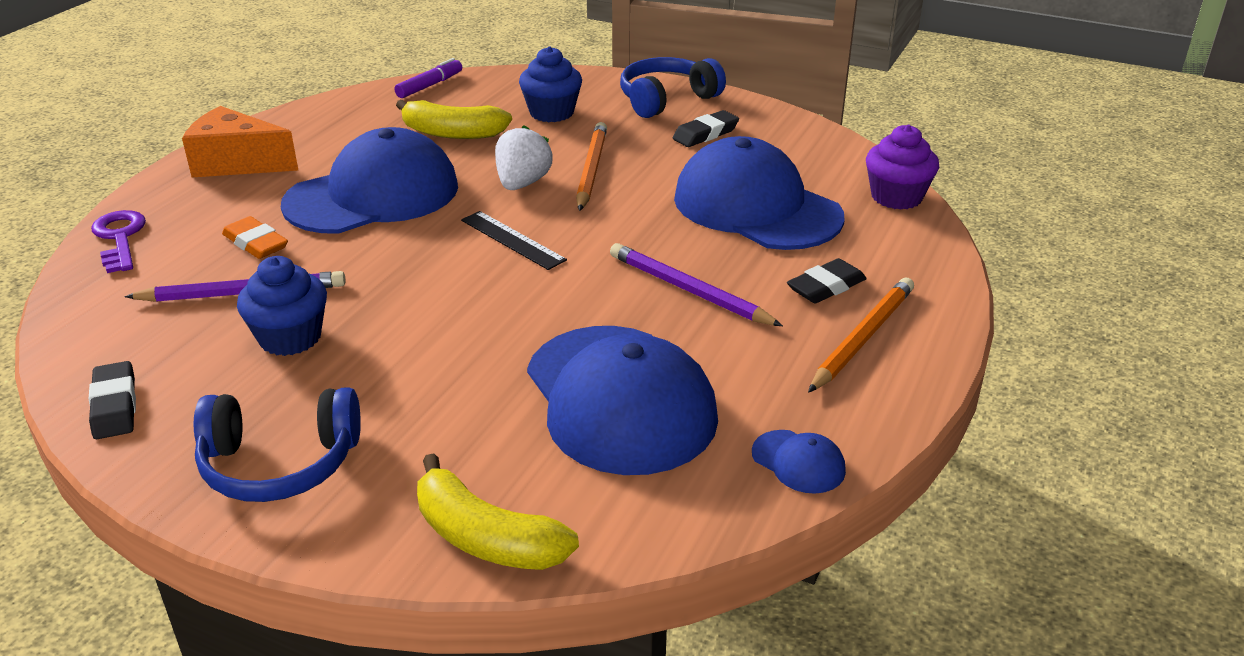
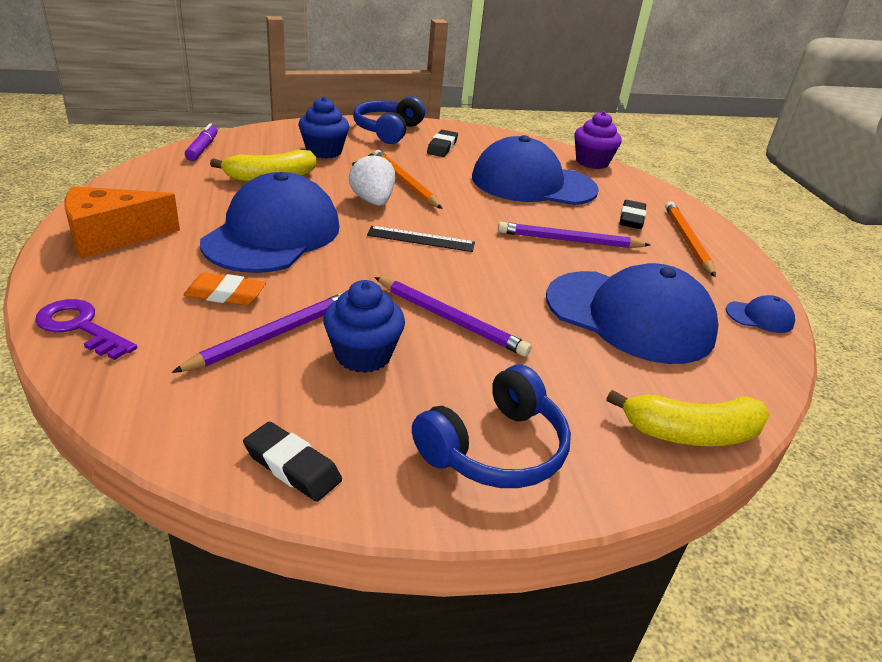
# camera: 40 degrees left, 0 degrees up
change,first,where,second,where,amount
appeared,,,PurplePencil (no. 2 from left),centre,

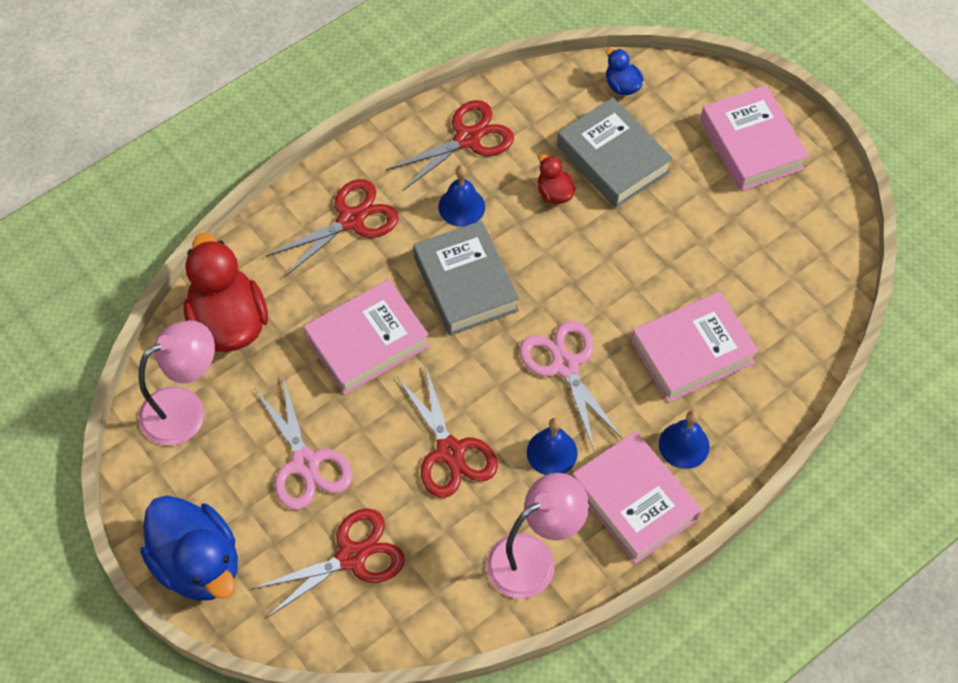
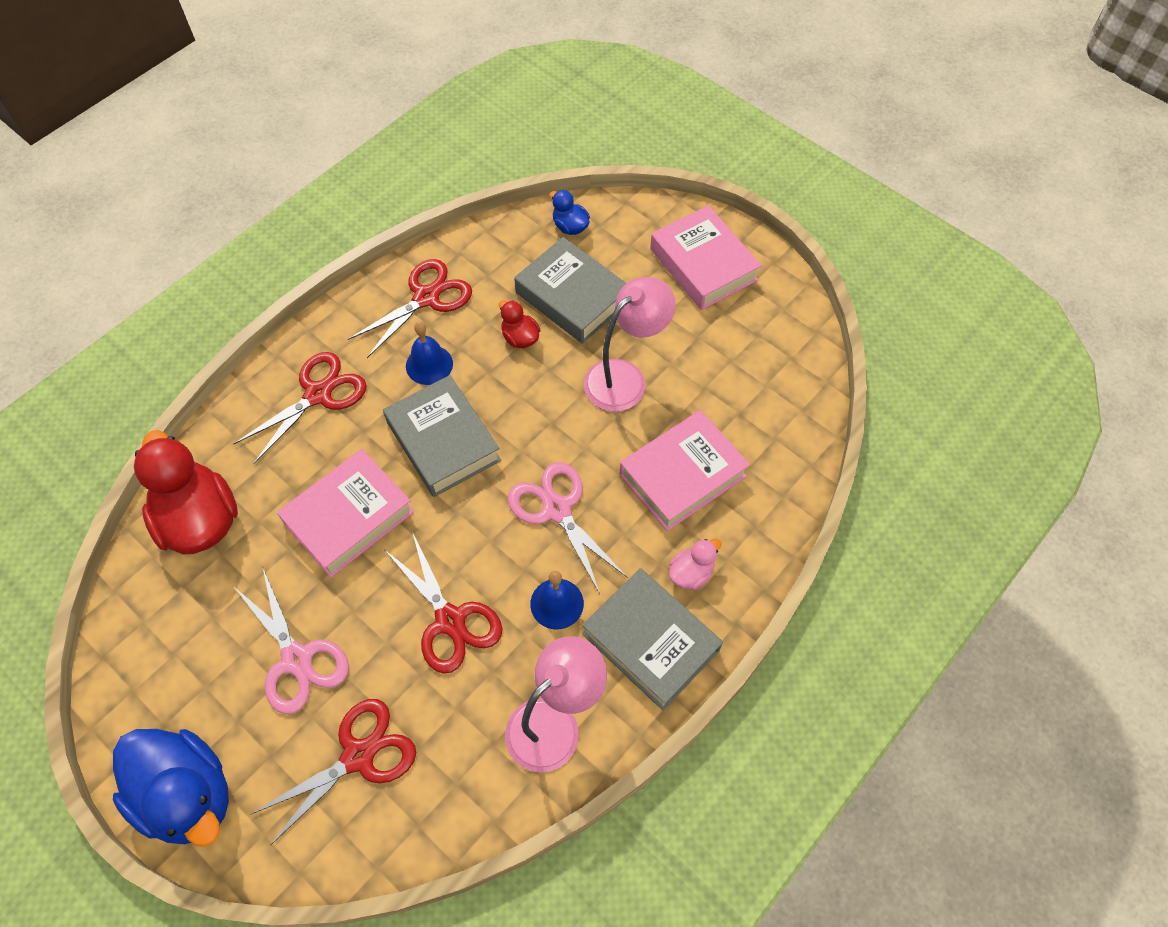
# camera: 10 degrees left, 0 degrees up
change,first,where,second,where,amount
relocated,PinkLamp (no. 1 from left in the first image),middle left,PinkLamp (no. 2 from left),centre,
colour,PinkBook (no. 2 from left),bottom centre,GreyBook (no. 3 from left),bottom centre,
exchanged,BlueBell (no. 3 from left),middle right,PinkDuck,centre,

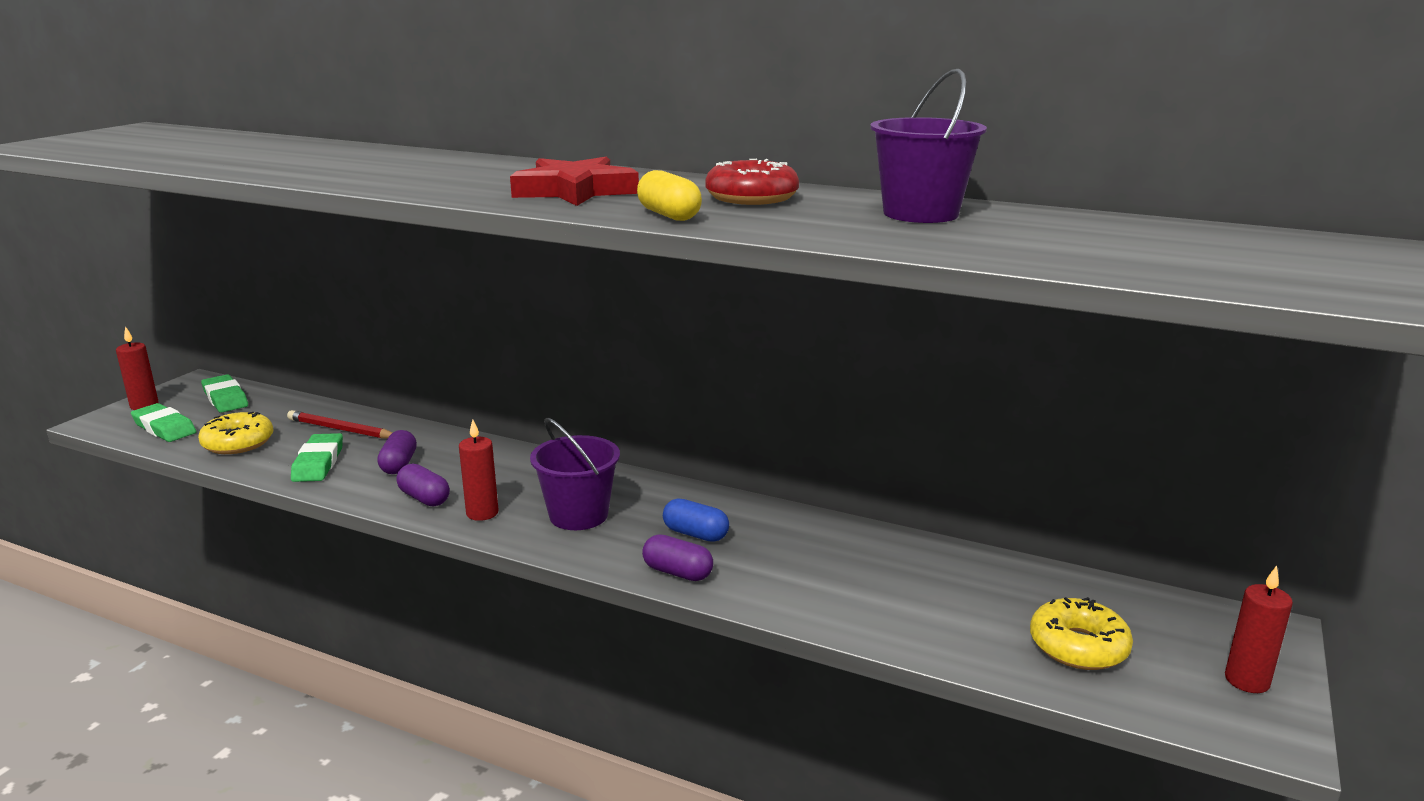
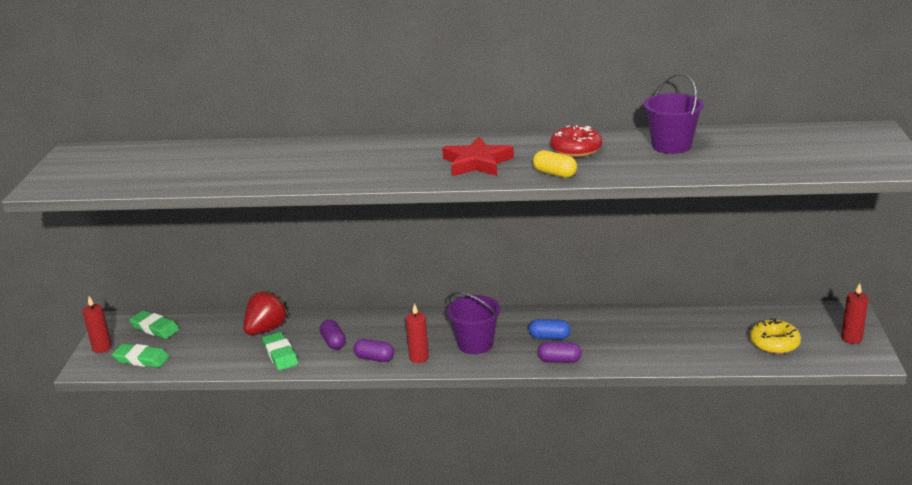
# camera: 20 degrees left, 5 degrees up
change,first,where,second,where,amount
missing,YellowDonut (no. 1 from left),middle left,,,
exchanged,RedPencil,middle left,RedStrawberry,middle left,

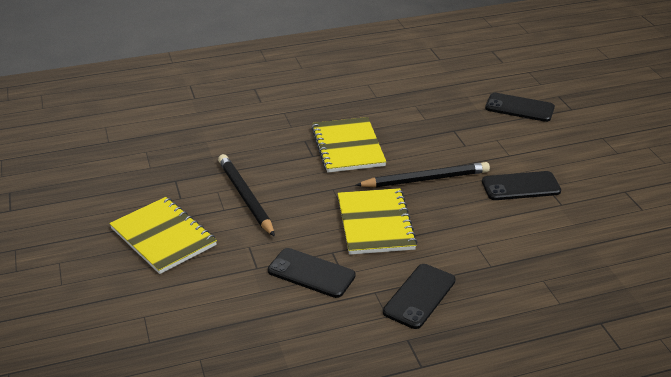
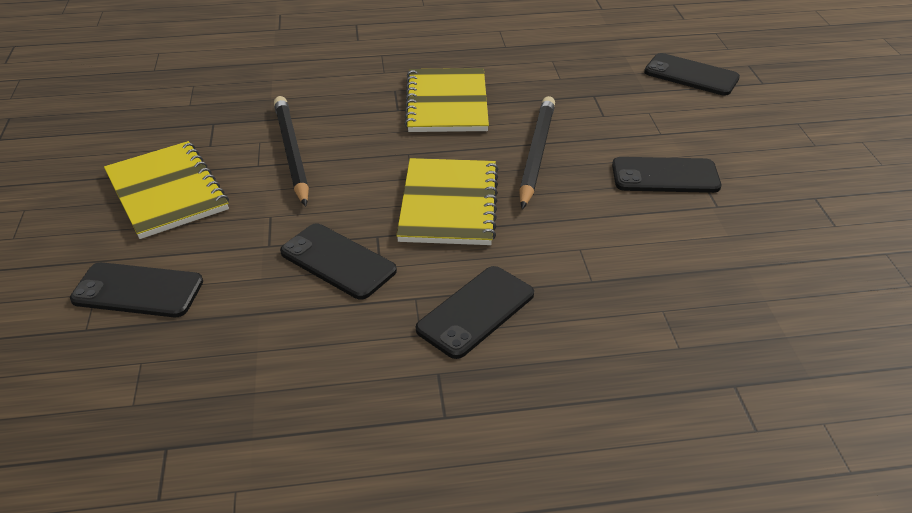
# camera: 10 degrees right, 5 degrees up
change,first,where,second,where,amount
spun,BlackPencil (no. 2 from left),centre,,top centre,75 degrees counterclockwise
appeared,,,BlackPhone (no. 1 from left),middle left,

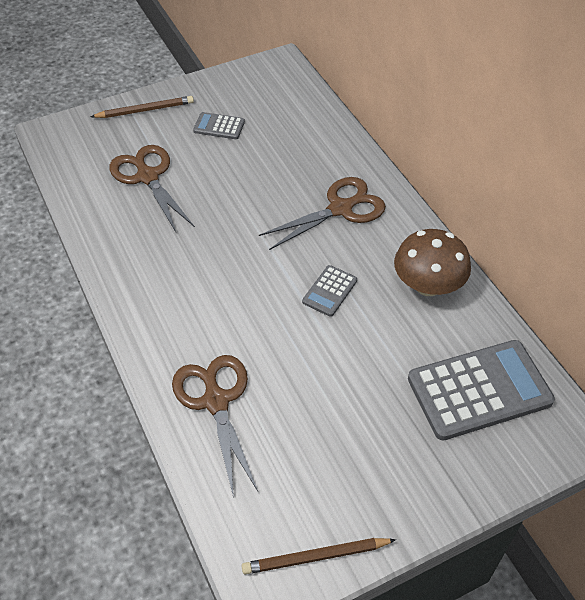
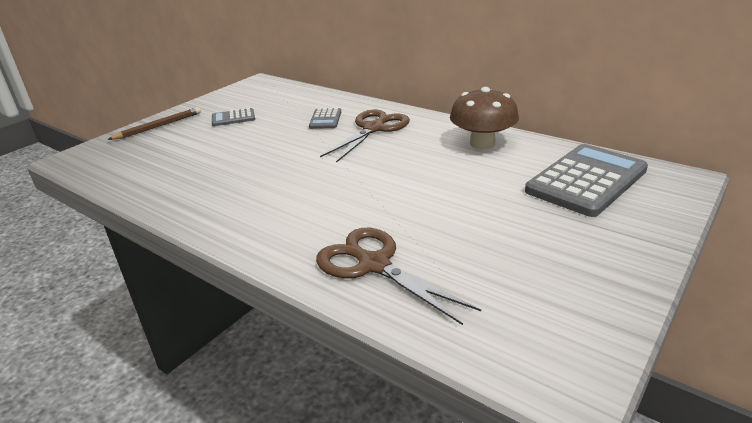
# camera: 25 degrees left, 20 degrees down
change,first,where,second,where,amount
missing,BrownScissors (no. 1 from left),top left,,,
missing,BrownPencil (no. 2 from left),bottom centre,,,
relocated,GreyCalculator (no. 2 from left),centre,,top centre,

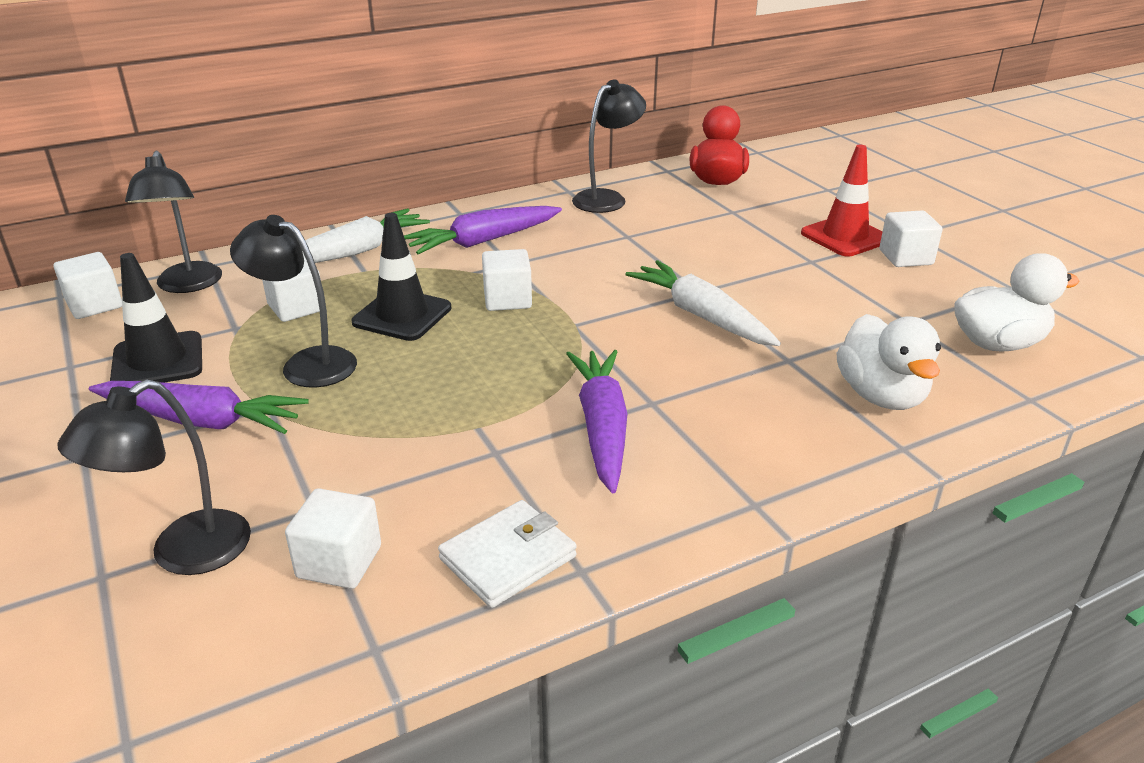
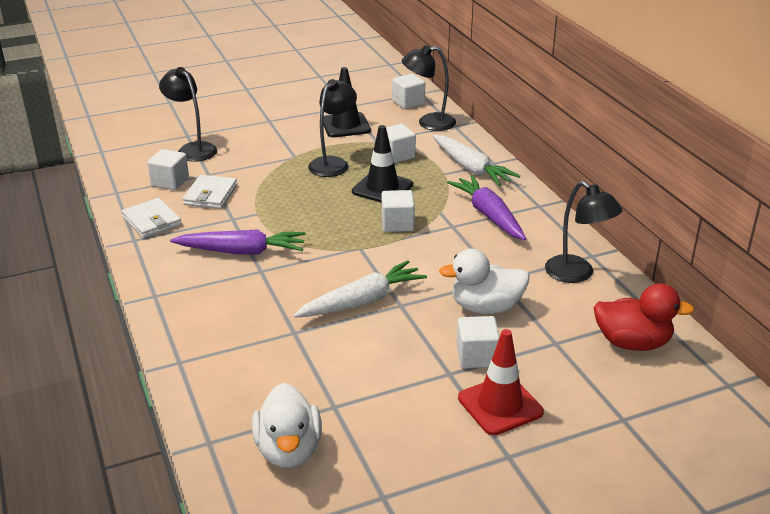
# camera: 95 degrees right, 0 degrees up
change,first,where,second,where,amount
missing,PurpleCarrot (no. 1 from left),middle left,,,
relocated,WhiteDuck (no. 1 from left in the first image),middle right,WhiteDuck (no. 2 from left),centre,
relocated,WhiteCube (no. 5 from left),top right,,centre,
appeared,,,WhiteWallet (no. 2 from left),middle left,

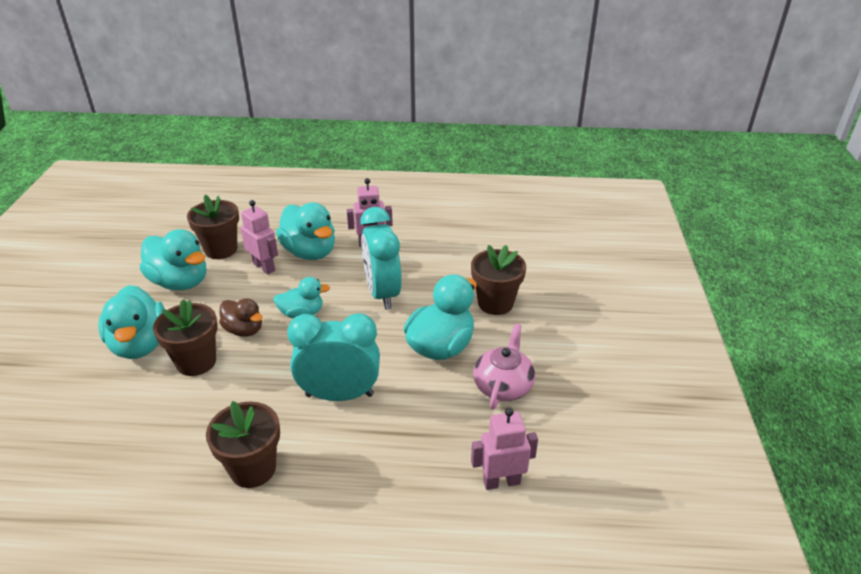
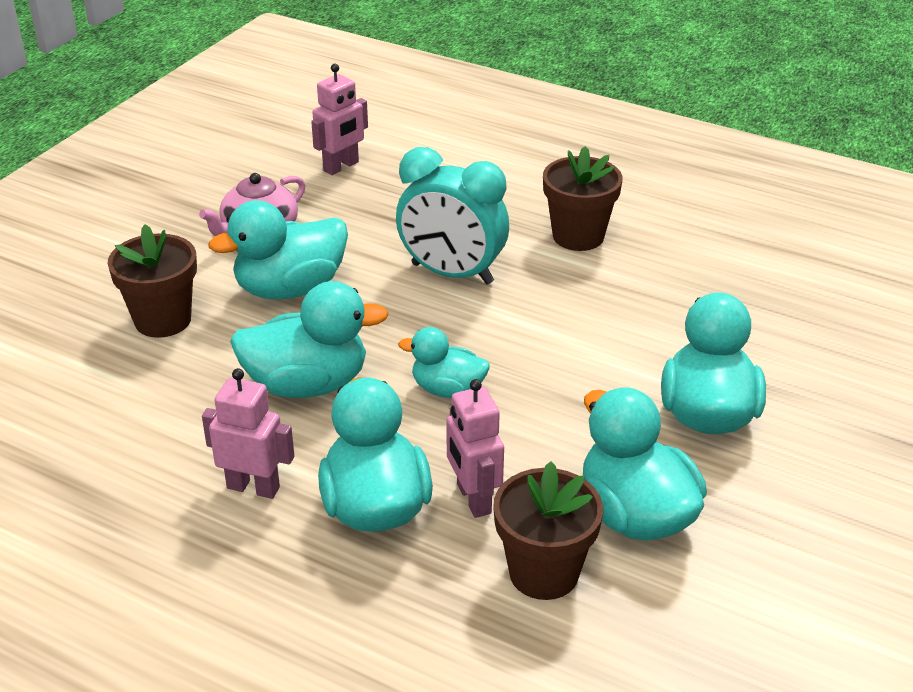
# camera: 155 degrees left, 0 degrees up
change,first,where,second,where,amount
missing,BrownFlowerPot (no. 1 from left),middle left,,,
missing,BrownDuck,middle left,,,
exchanged,TurquoiseClock (no. 2 from left),centre,TurquoiseDuck (no. 2 from left),centre,
spun,PinkRobot (no. 3 from left in the first image),bottom centre,PinkRobot (no. 2 from left),top centre,60 degrees counterclockwise

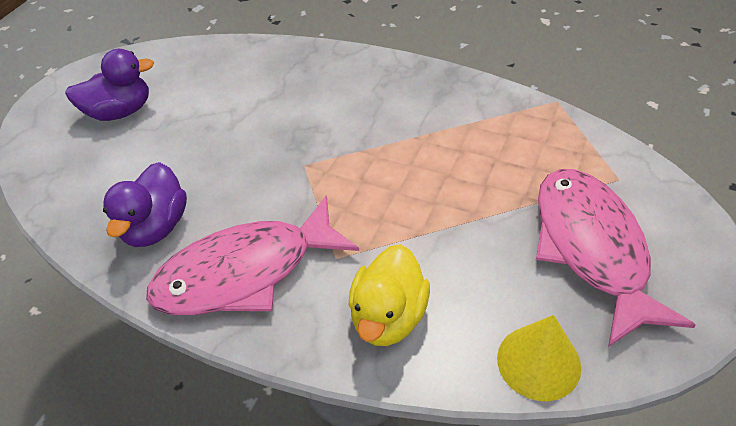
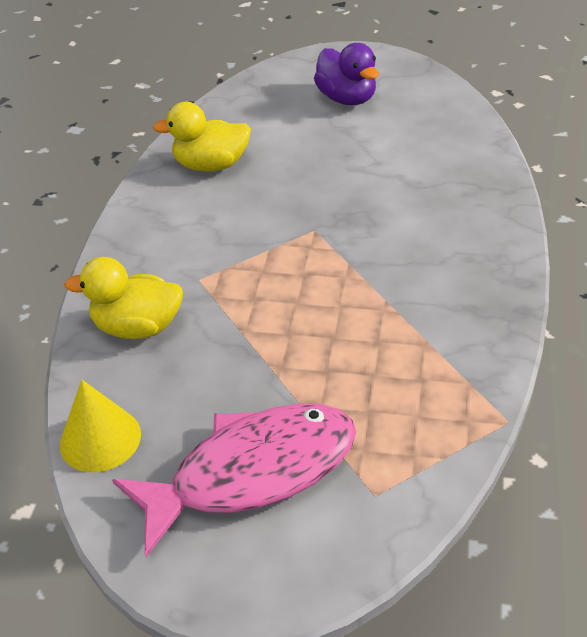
# camera: 75 degrees right, 5 degrees down
change,first,where,second,where,amount
colour,PurpleDuck (no. 2 from left),middle left,YellowDuck (no. 2 from left),top centre,
missing,PinkFish (no. 1 from left),centre,,,

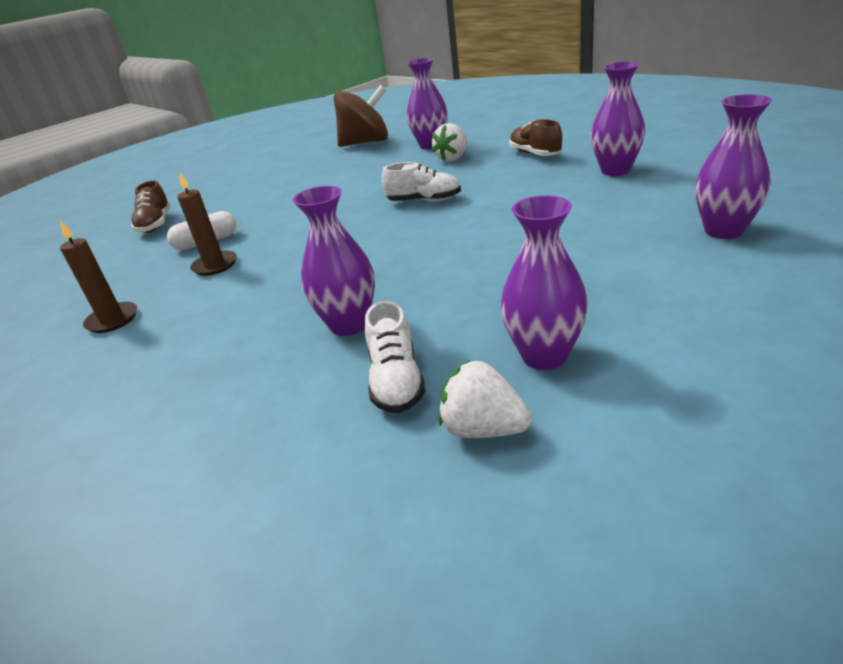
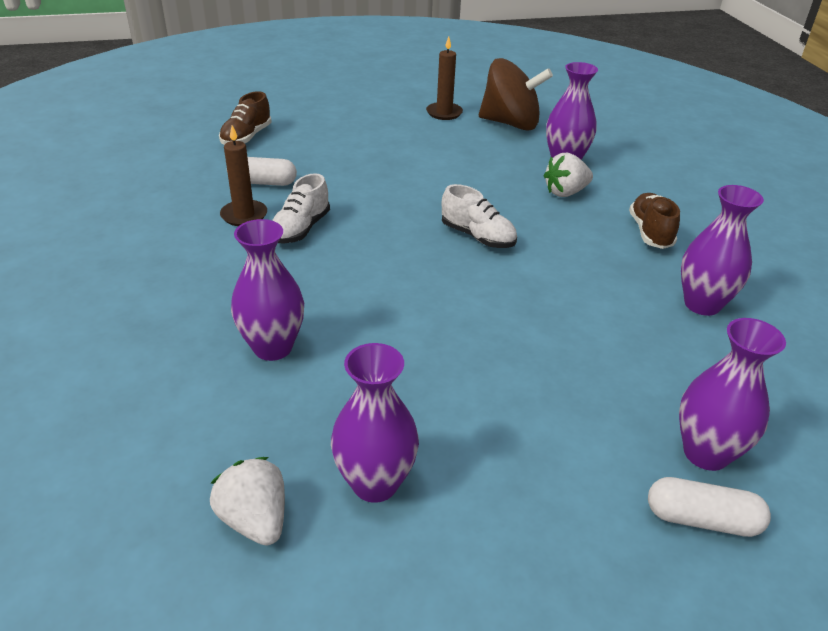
# camera: 25 degrees right, 5 degrees up
change,first,where,second,where,amount
relocated,BrownCandle (no. 1 from left in the first image),middle left,BrownCandle (no. 2 from left),top centre,
relocated,WhiteShoe (no. 1 from left),centre,,top centre,
appeared,,,WhiteCapsule (no. 2 from left),bottom right,

